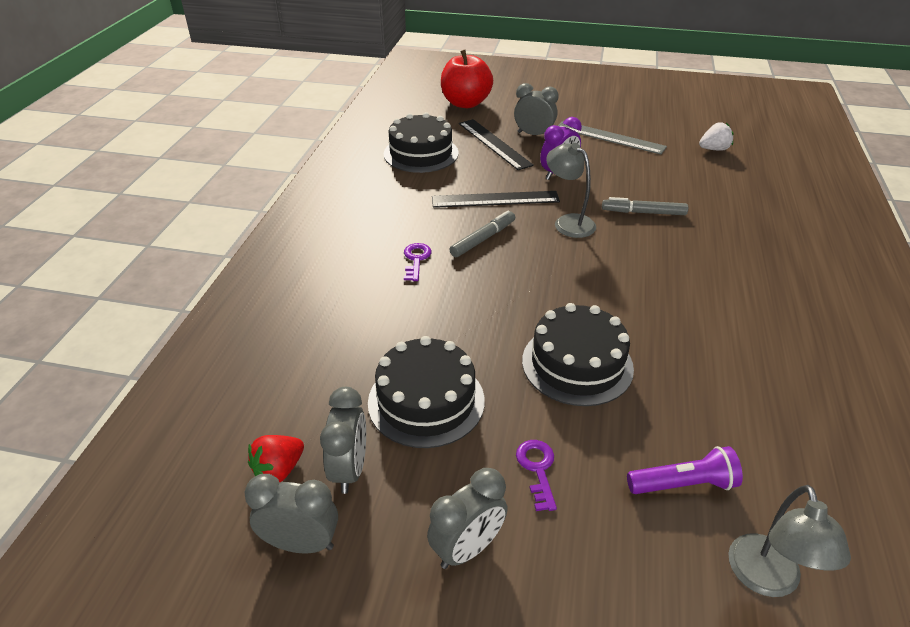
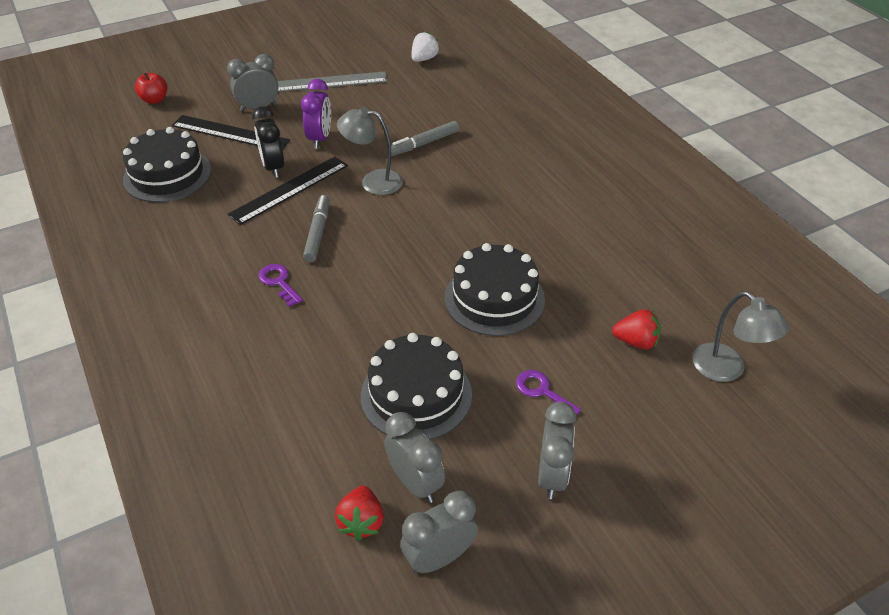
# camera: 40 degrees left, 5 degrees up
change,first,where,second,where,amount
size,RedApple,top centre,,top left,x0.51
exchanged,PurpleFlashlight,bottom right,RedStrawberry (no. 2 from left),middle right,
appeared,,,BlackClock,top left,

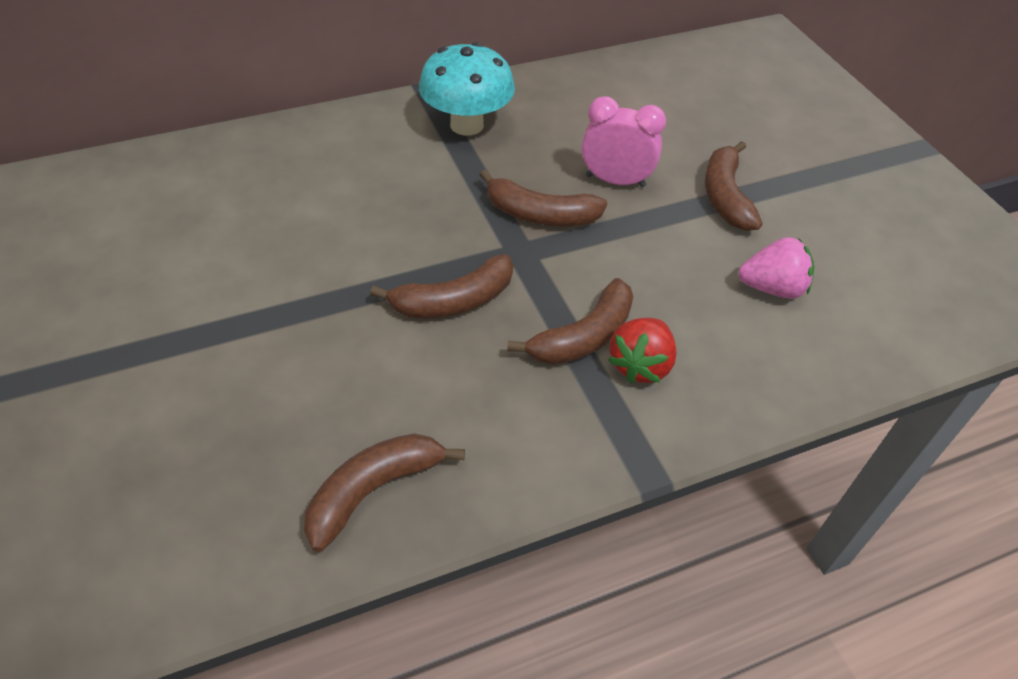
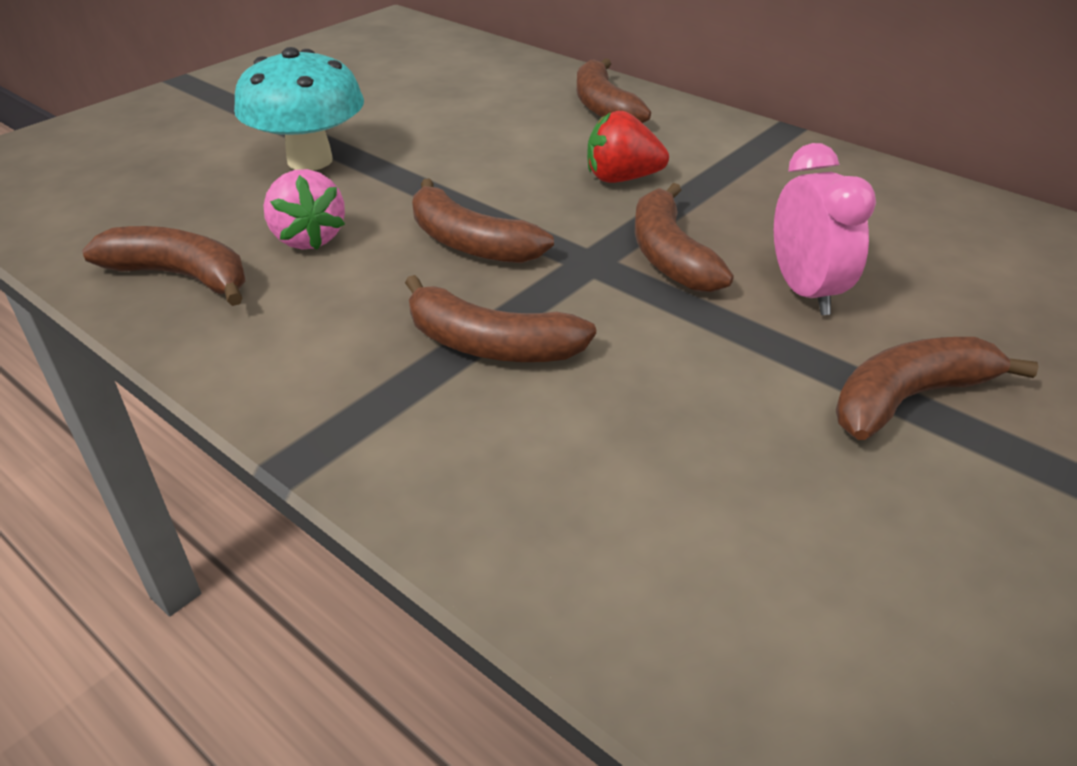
# camera: 65 degrees right, 10 degrees down
change,first,where,second,where,amount
relocated,TurquoiseMushroom,top centre,,top left,
relocated,RedStrawberry,centre,,top centre,
relocated,PinkStrawberry,middle right,,top left,
appeared,,,BrownBanana (no. 4 from left),top centre,

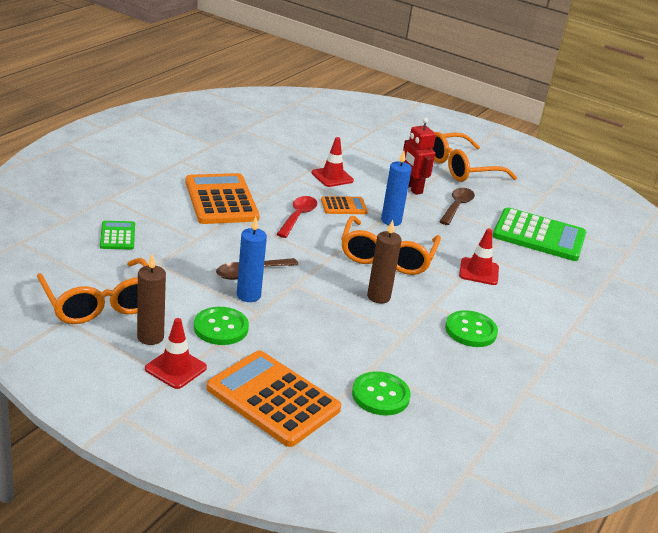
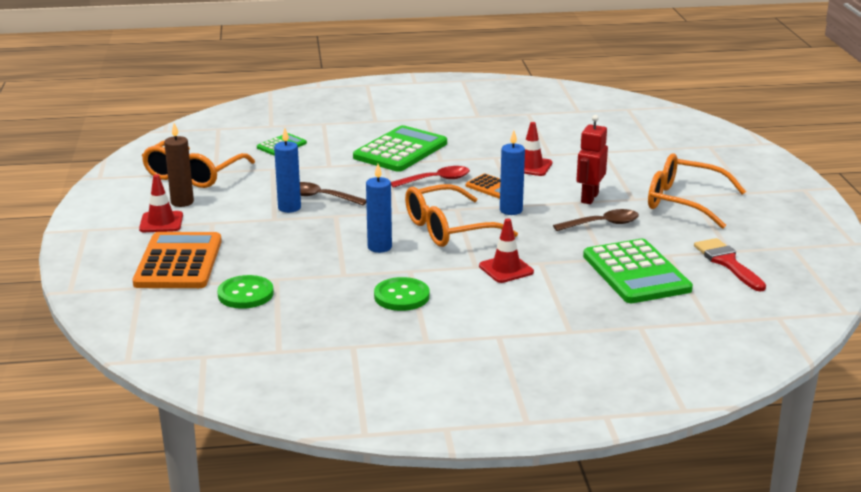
# camera: 55 degrees right, 5 degrees down
change,first,where,second,where,amount
colour,OrangeCalculator (no. 1 from left),centre,GreenCalculator (no. 2 from left),top centre,
missing,GreenButton (no. 1 from left),centre,,,
colour,BrownCandle (no. 2 from left),centre,BlueCandle (no. 2 from left),centre,
appeared,,,RedBrush,middle right,

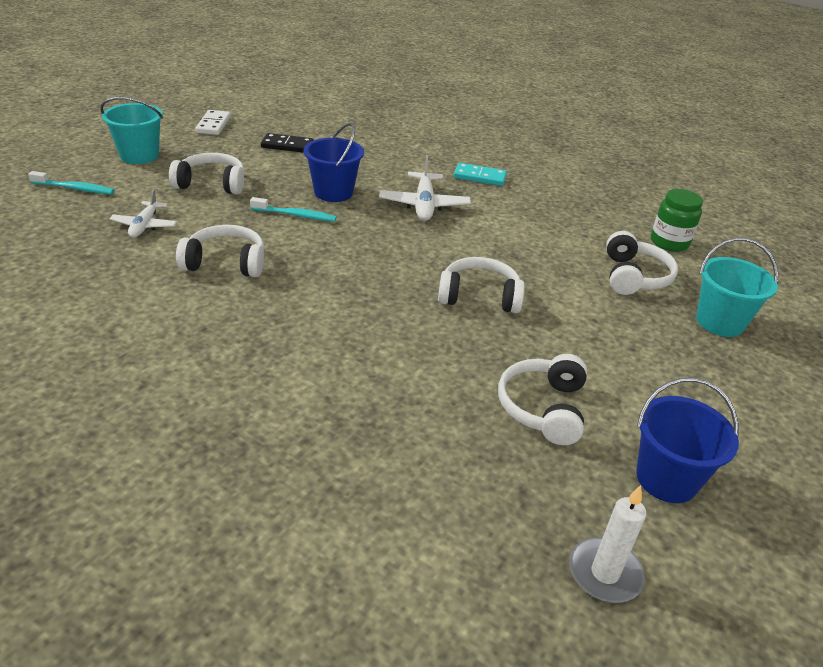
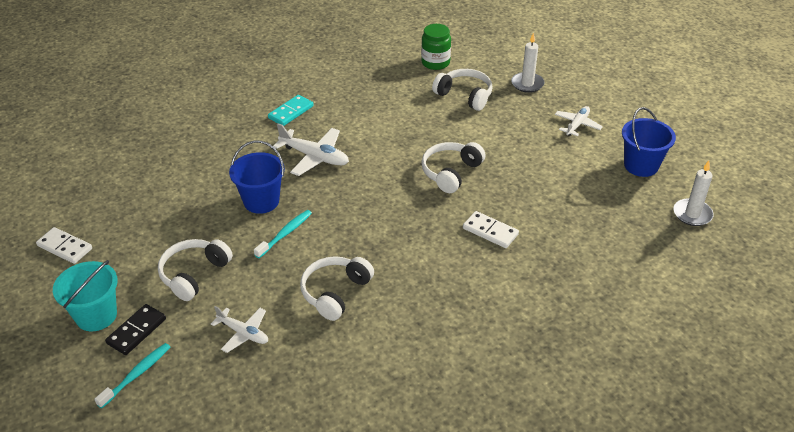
# camera: 60 degrees left, 5 degrees up
change,first,where,second,where,amount
relocated,BlackDomino,top centre,,bottom left,
missing,WhiteHeadphones (no. 4 from left),centre,,,
exchanged,TurquoiseBucket (no. 2 from left),middle right,WhiteCandle (no. 1 from left),top centre,
appeared,,,WhiteDomino (no. 2 from left),centre,
appeared,,,WhitePlane (no. 3 from left),top right,

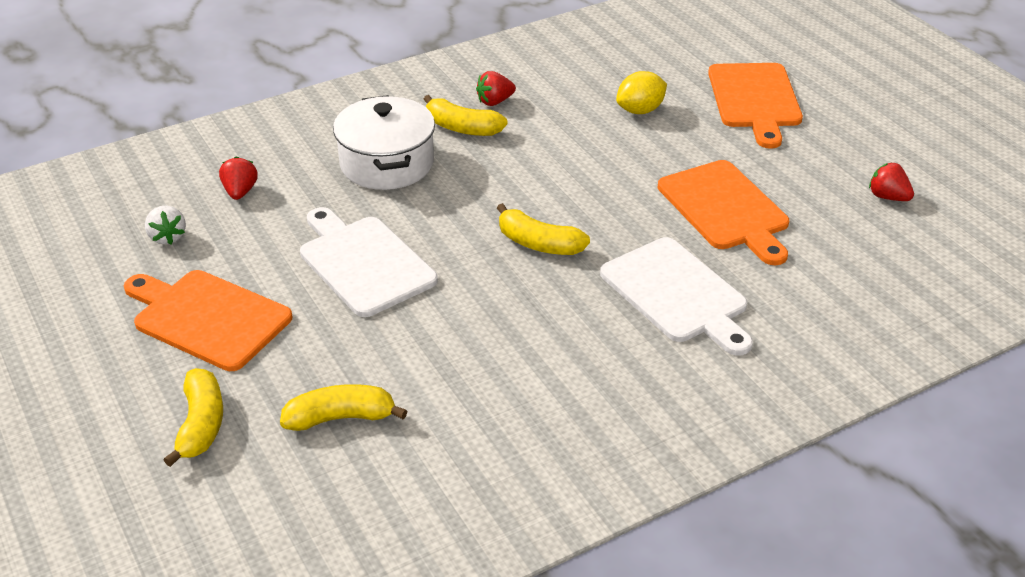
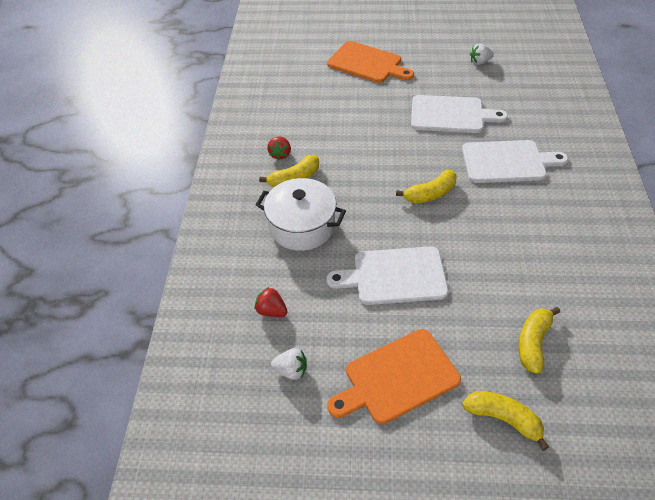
# camera: 55 degrees left, 10 degrees up
change,first,where,second,where,amount
missing,YellowLemon,top centre,,,
colour,OrangeCuttingBoard (no. 2 from left),middle right,WhiteCuttingBoard (no. 2 from left),top right,
colour,RedStrawberry (no. 3 from left),top right,WhiteStrawberry (no. 2 from left),top right,

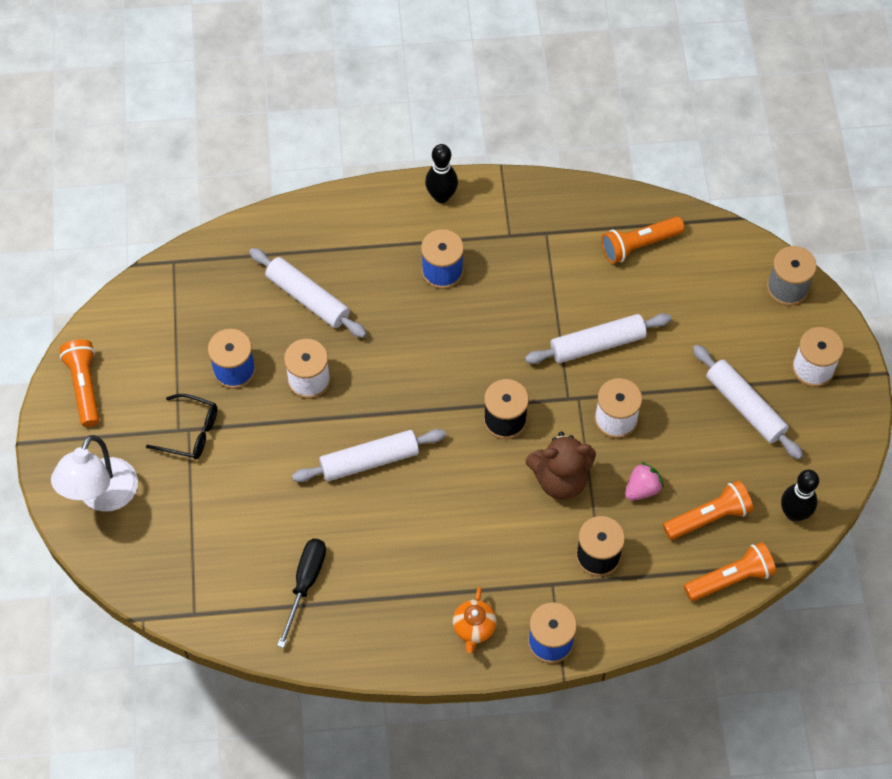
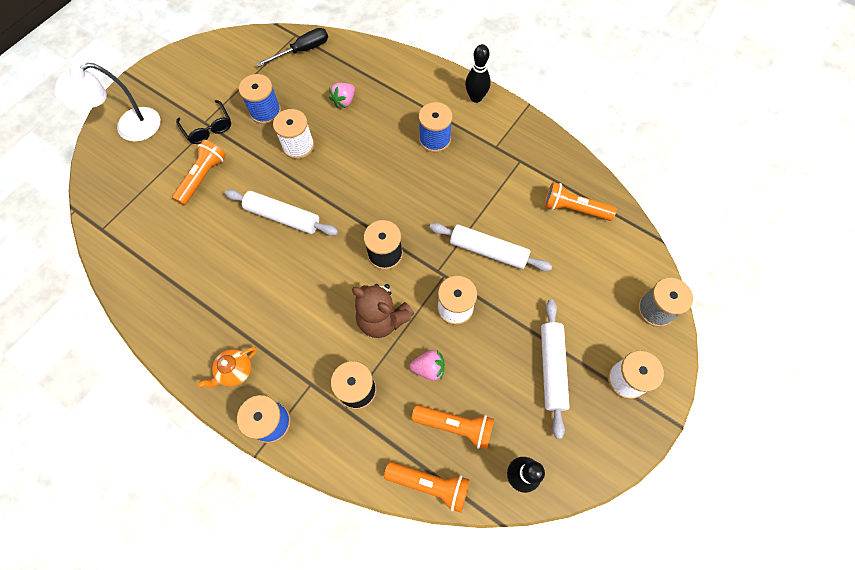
# camera: 40 degrees right, 5 degrees up
change,first,where,second,where,amount
relocated,OrangeFlashlight (no. 1 from left),middle left,,top left,
exchanged,WhiteRollingPin (no. 1 from left),centre,PinkStrawberry (no. 1 from left),top centre,
relocated,BlackScrewdriver,bottom centre,,top centre,

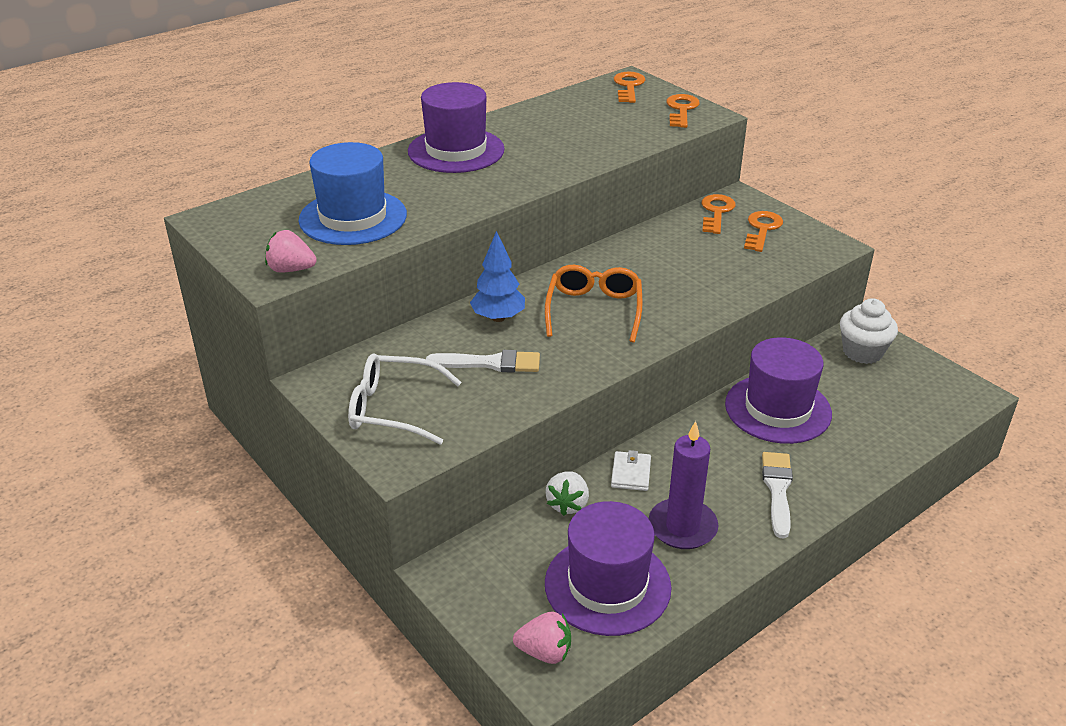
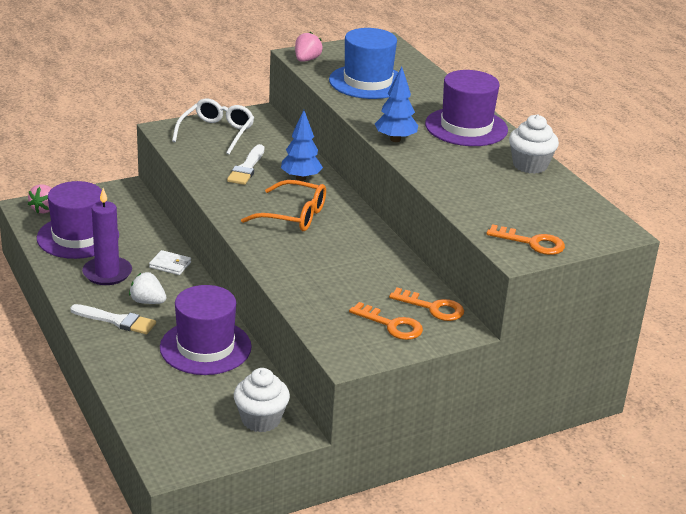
# camera: 100 degrees right, 5 degrees down
change,first,where,second,where,amount
relocated,WhiteStrawberry,bottom centre,,middle left,
missing,OrangeKey (no. 1 from left),top centre,,,
appeared,,,BlueTree (no. 2 from left),top centre,
appeared,,,WhiteCupcake (no. 2 from left),top right,

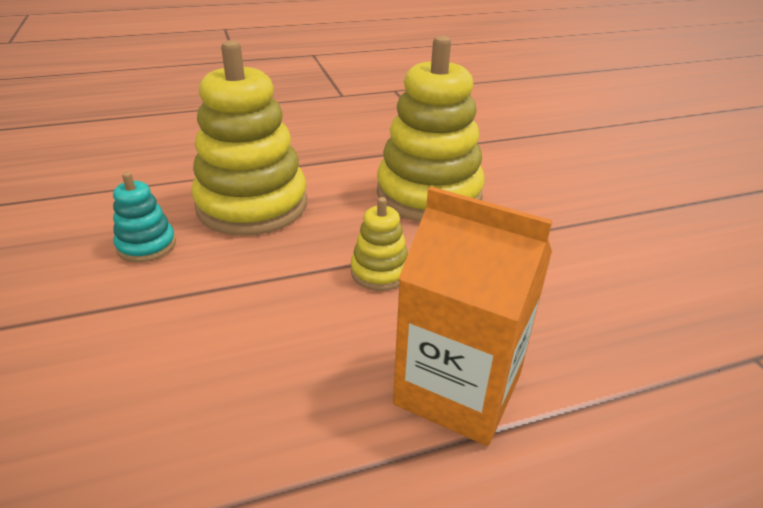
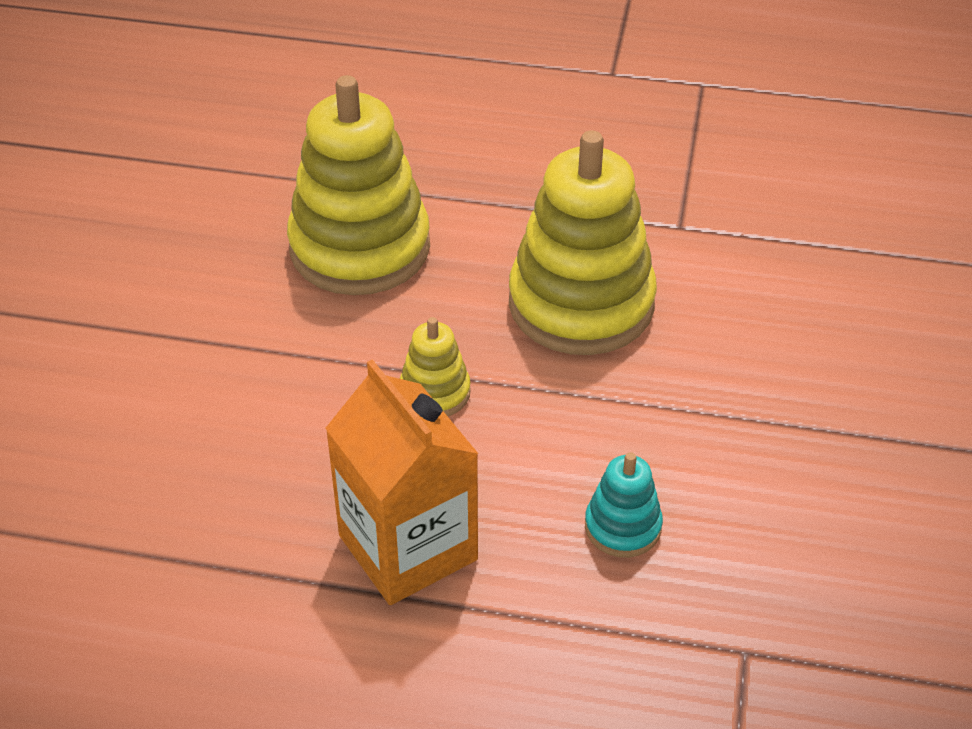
# camera: 30 degrees right, 10 degrees up
change,first,where,second,where,amount
relocated,TurquoiseStackingToy,middle left,,bottom centre,

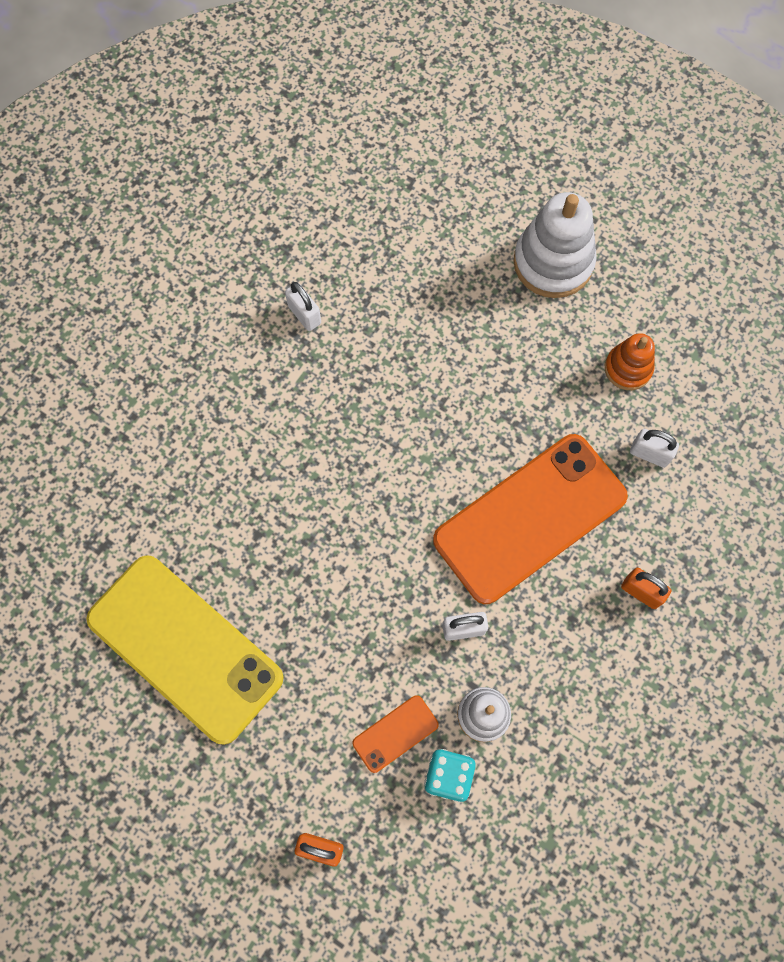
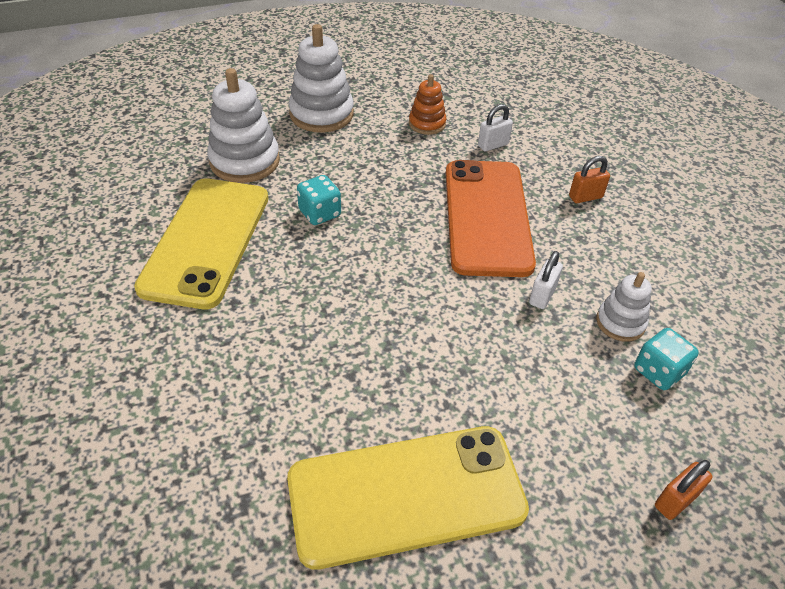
# camera: 55 degrees left, 25 degrees down
change,first,where,second,where,amount
exchanged,WhitePadlock (no. 1 from left),top centre,YellowPhone (no. 1 from left),middle left,
missing,OrangePhone (no. 1 from left),bottom centre,,,
appeared,,,WhiteStackingToy (no. 1 from left),top left,
appeared,,,TurquoiseDice (no. 1 from left),centre,

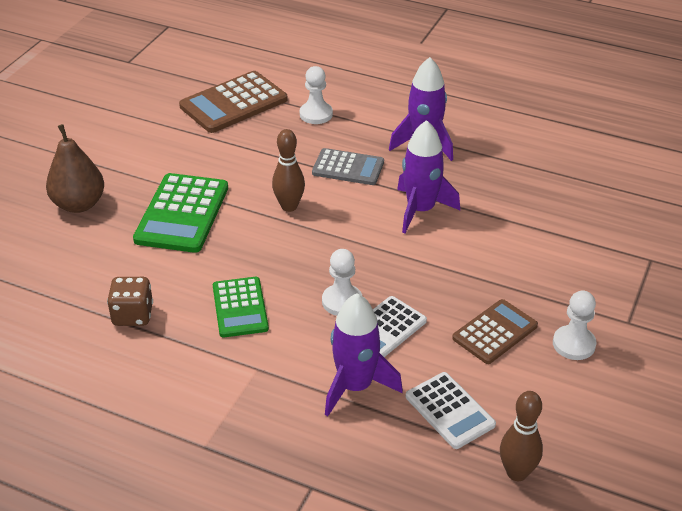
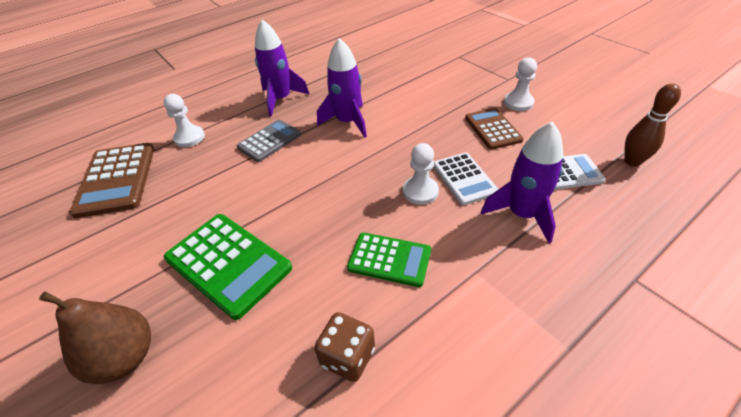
# camera: 60 degrees left, 5 degrees up
change,first,where,second,where,amount
missing,BrownBowlingPin (no. 1 from left),top centre,,,

